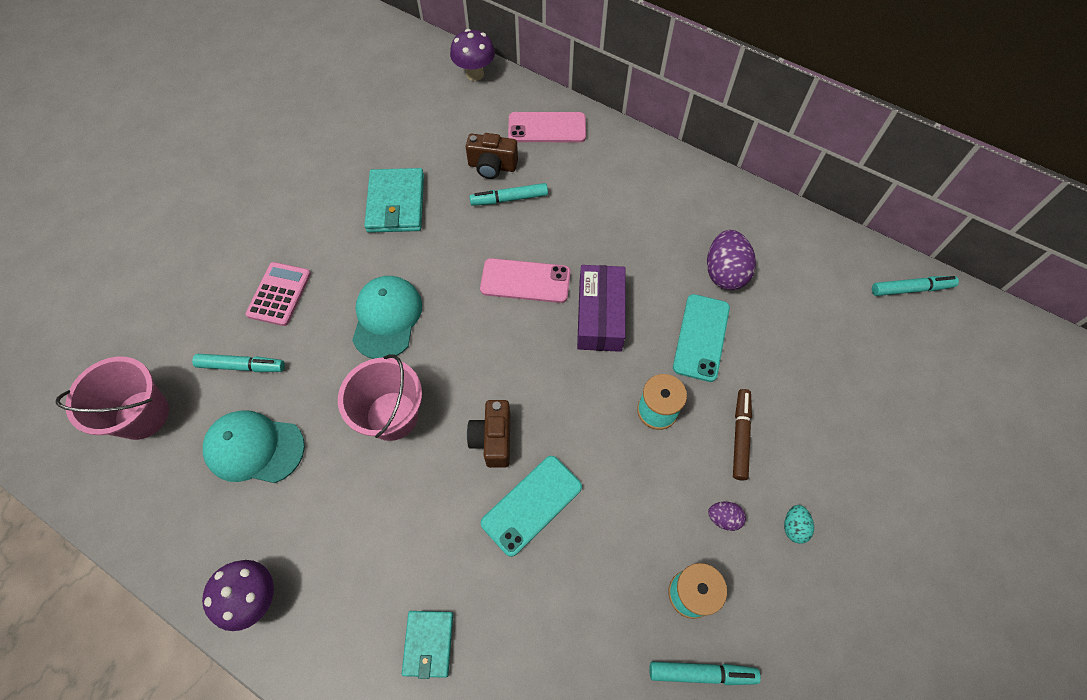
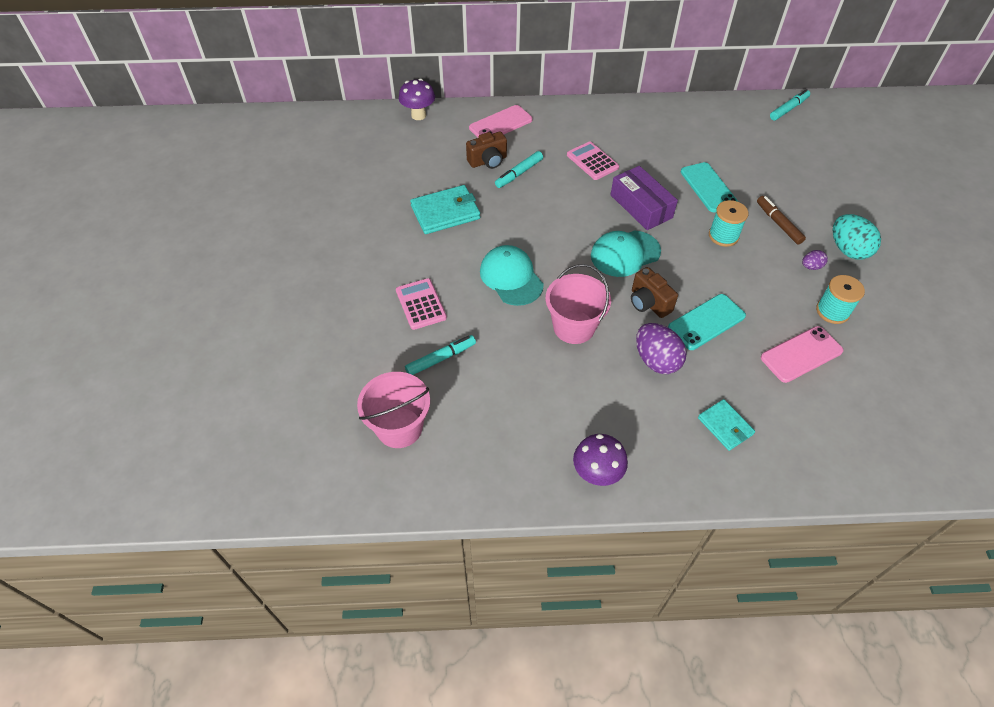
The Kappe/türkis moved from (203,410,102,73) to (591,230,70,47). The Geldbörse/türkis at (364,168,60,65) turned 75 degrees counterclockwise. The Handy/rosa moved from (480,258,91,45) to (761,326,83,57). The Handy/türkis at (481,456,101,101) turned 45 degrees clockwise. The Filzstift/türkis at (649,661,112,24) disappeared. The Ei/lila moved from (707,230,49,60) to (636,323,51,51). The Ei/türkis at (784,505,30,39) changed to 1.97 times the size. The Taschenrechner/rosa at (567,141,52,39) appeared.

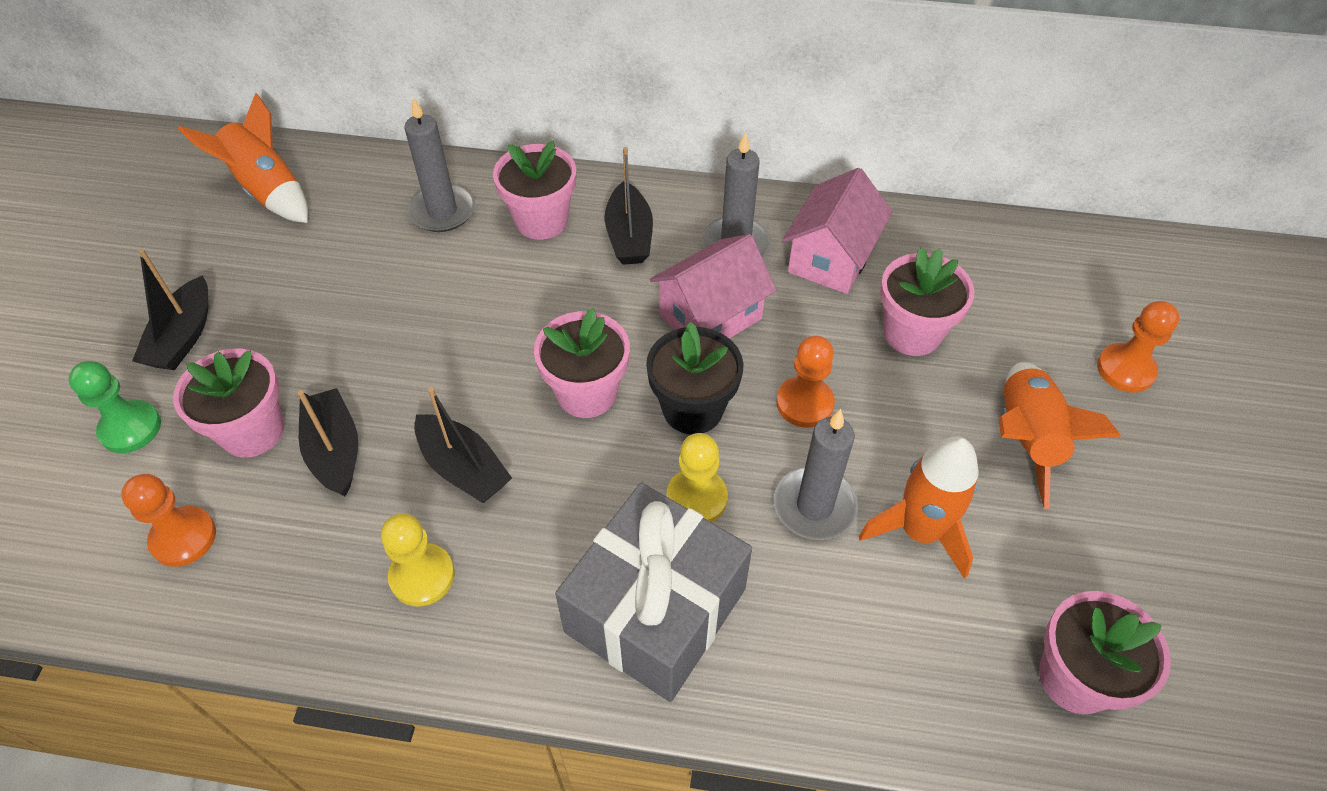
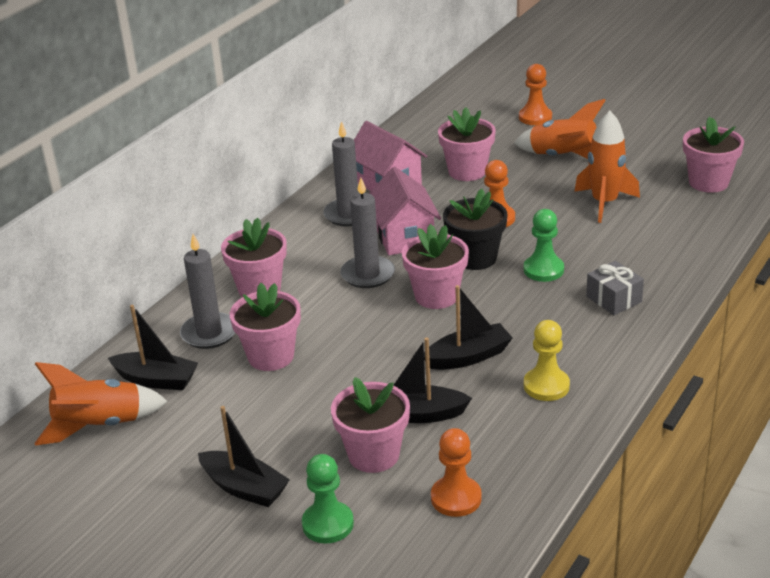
The Geschenk/grau at (555,483,197,219) changed to 0.46 times the size. The Boot/schwarz moved from (605,147,48,118) to (108,305,90,85). The Bauer/gelb at (666,433,62,90) became the Bauer/grün at (524,209,40,73). The Kerze/grau moved from (774,409,84,131) to (340,178,55,110). The Blumentopf/rosa at (230,283,71,88) appeared.

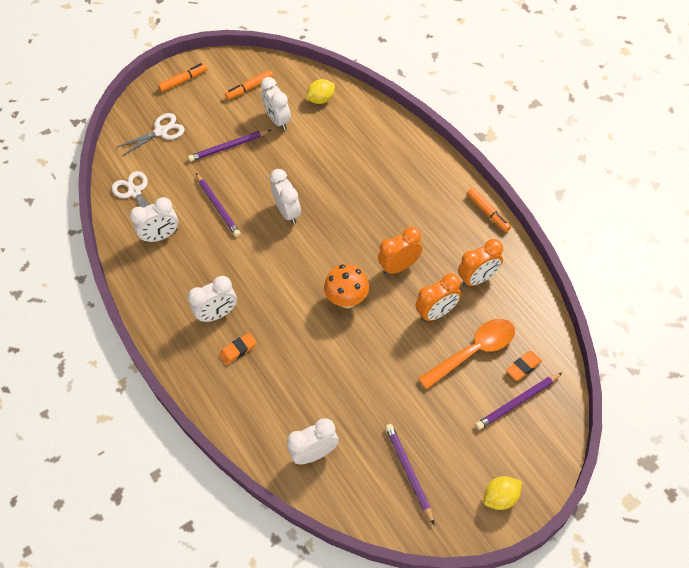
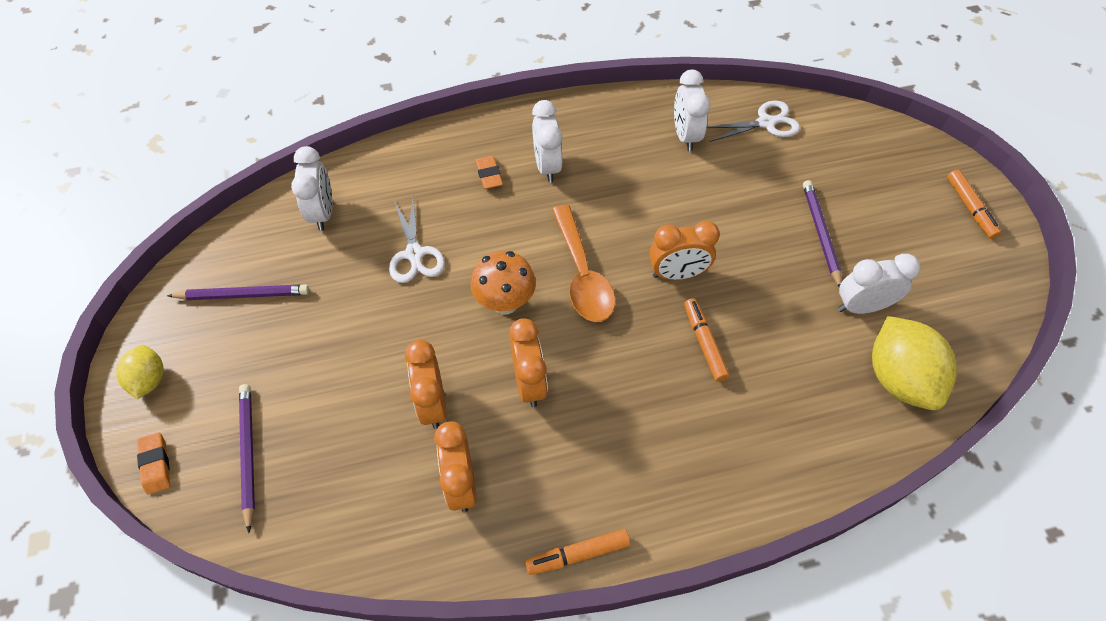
The Schere/weiß moved from (117,113,68,43) to (389,199,56,84). The Bleistift/lila at (196,173,45,64) disappeared. The Filzstift/orange moved from (225,70,48,30) to (684,298,46,84). The Wecker/weiß at (270,169,31,55) became the Wecker/orange at (649,221,71,59). The Zitrone/gelb at (306,79,29,25) changed to 1.75 times the size. The Löffel/orange moved from (418,319,97,70) to (552,205,64,117). The Radiergummi/orange moved from (506,351,36,29) to (137,432,33,63).

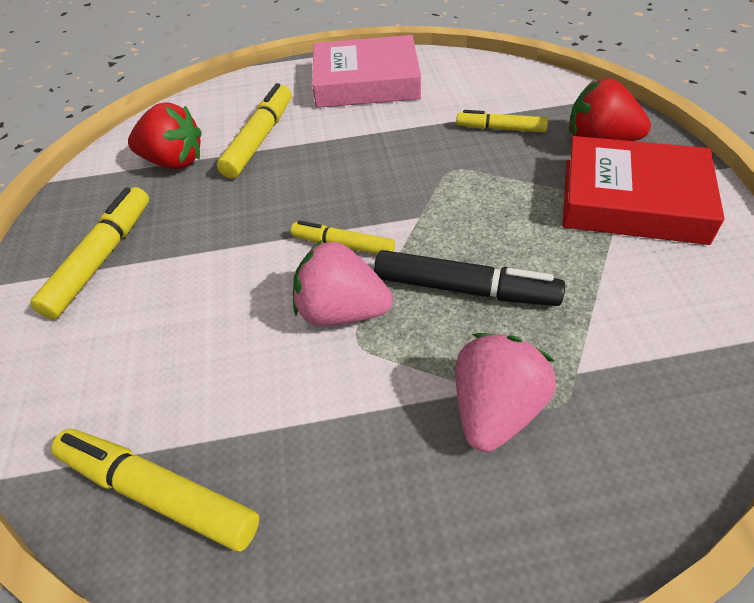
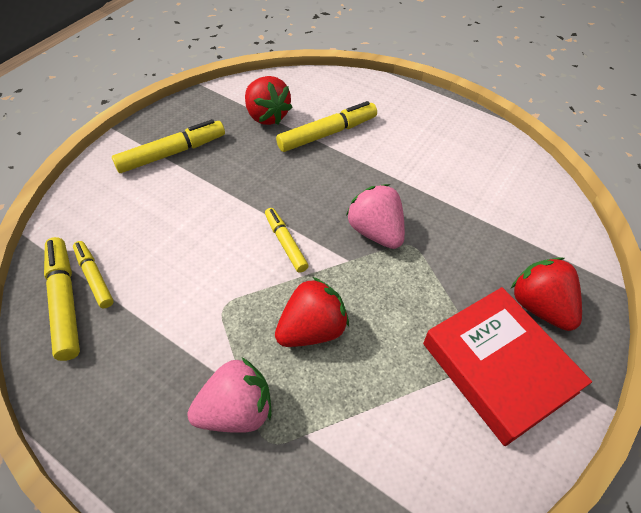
The Erdbeere/rosa moved from (293,240,100,86) to (346,184,59,65). The Buch/rosa at (312,35,109,73) disappeared. The Filzstift/schwarz at (374,250,191,56) was replaced by the Erdbeere/rot at (275,277,74,70). The Filzstift/gelb moved from (456,110,92,22) to (73,241,41,67).

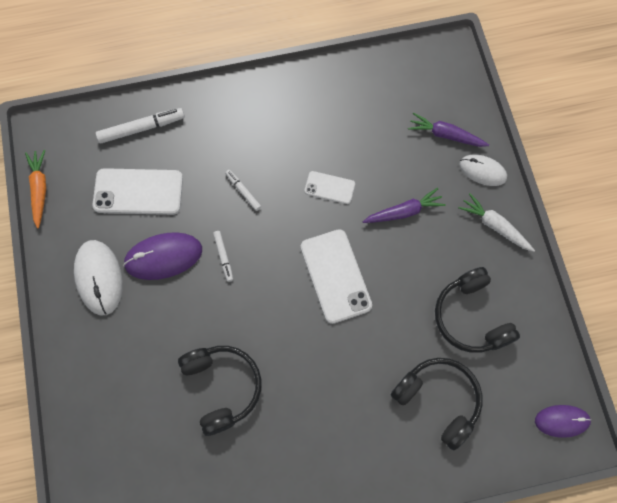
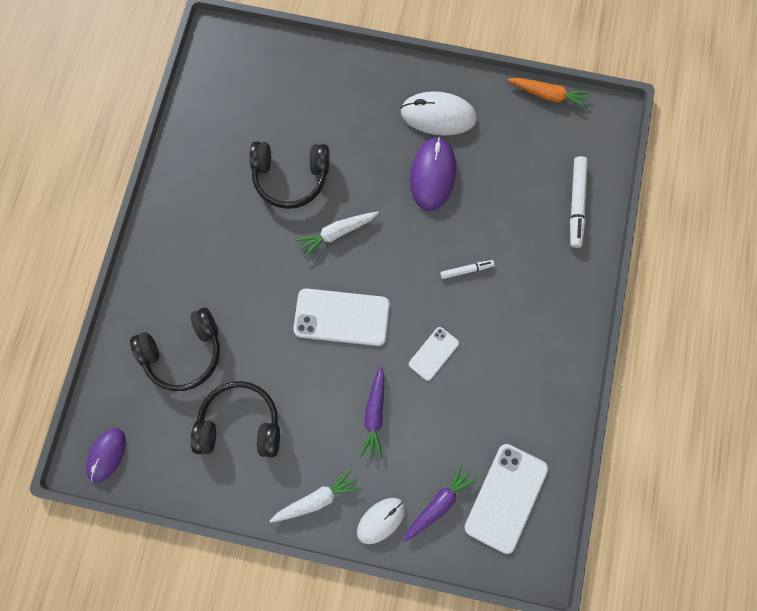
The Handy/weiß moved from (92,168,91,47) to (465,444,83,110). The Filzstift/weiß at (213,231,20,51) disappeared. The Karotte/weiß at (296,212,83,45) appeared.

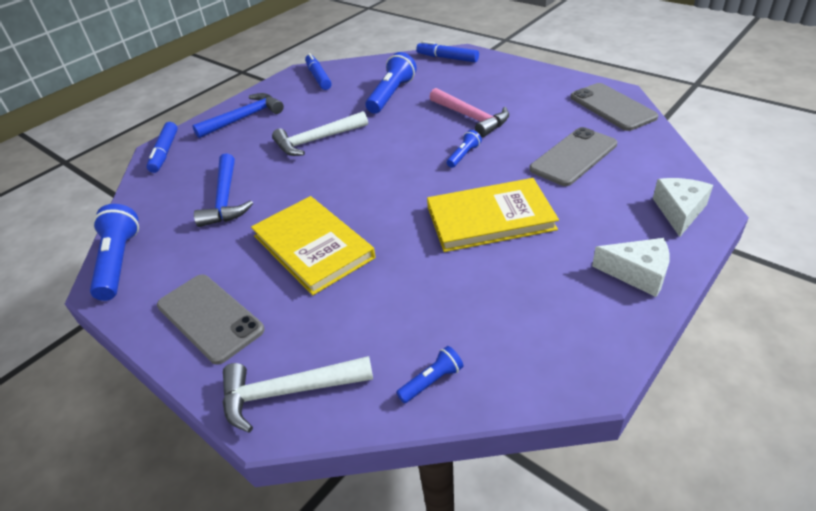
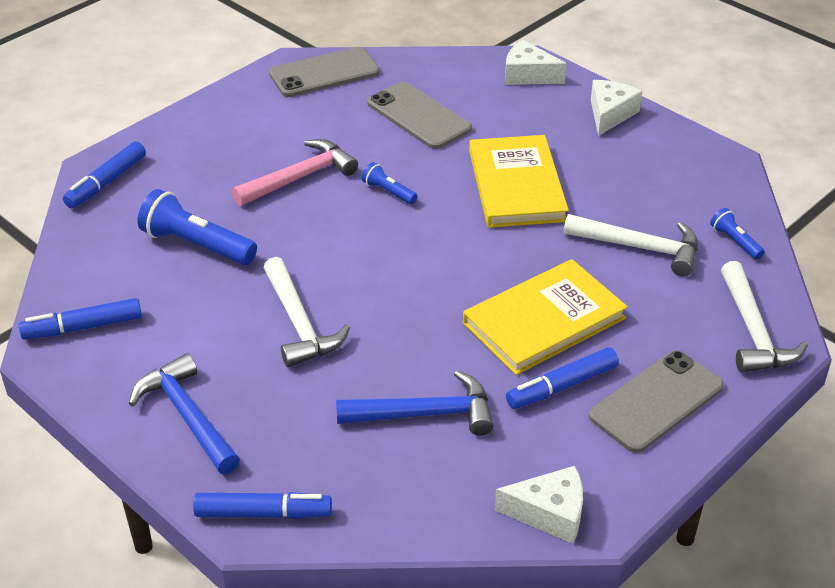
The Taschenlampe/blau at (90,204,49,97) was replaced by the Käse/weiß at (495,466,88,78). The Filzstift/blau at (506,347,113,62) appeared. The Hammer/weiß at (564,214,134,62) appeared.

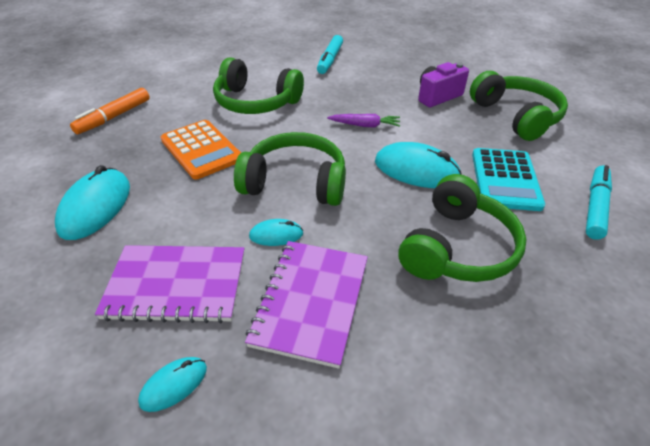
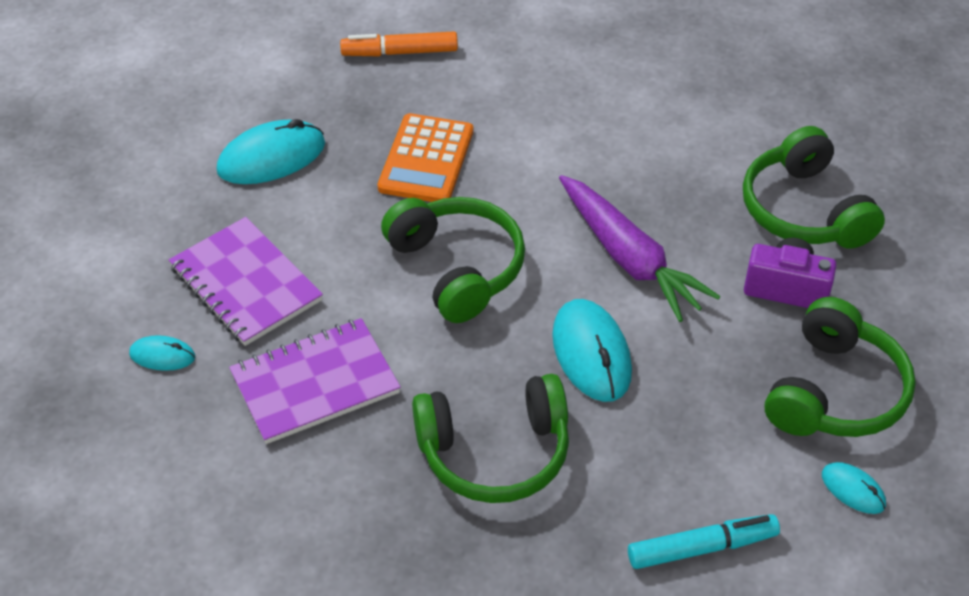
The Kopfhörer/grün moved from (213,57,91,57) to (743,126,142,123). The Computermaus/türkis moved from (249,219,55,27) to (822,462,64,52). The Filzstift/türkis at (317,35,26,39) disappeared. The Karotte/lila at (327,114,74,14) changed to 1.96 times the size. The Taschenrechner/türkis at (472,148,73,63) disappeared.

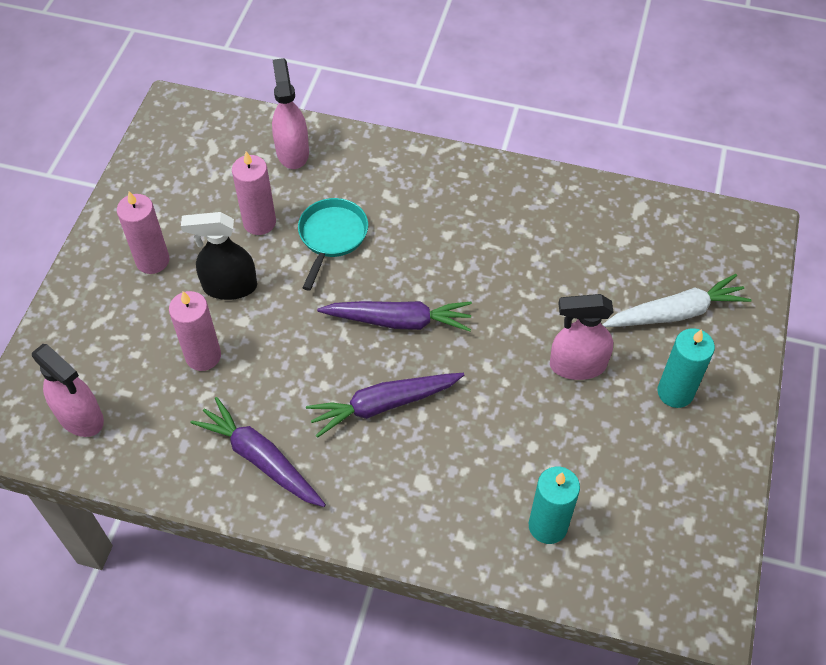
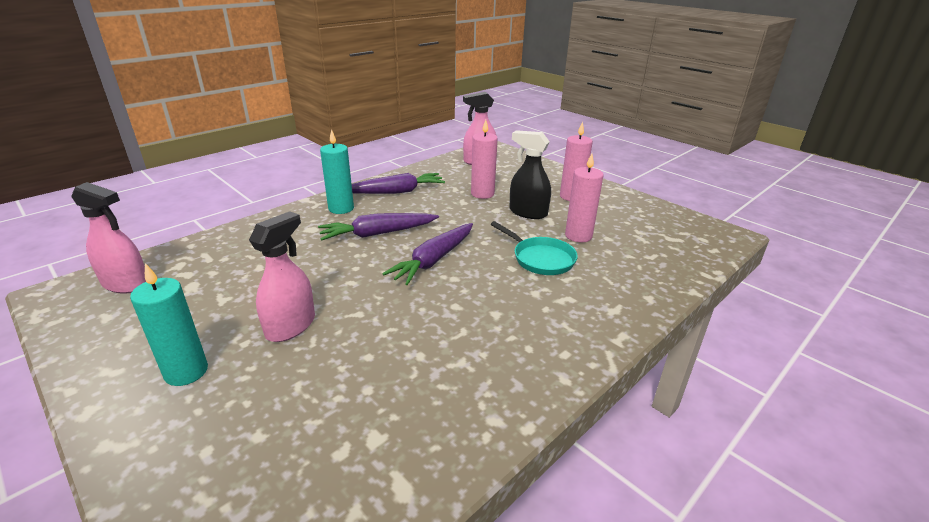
The Sprühflasche/schwarz at (181,212,76,88) turned 90 degrees counterclockwise. The Sprühflasche/rosa moved from (272,58,37,111) to (72,182,74,111). The Karotte/lila at (306,373,158,65) turned 120 degrees counterclockwise. The Kerze/türkis moved from (529,467,51,77) to (320,129,34,85). The Karotte/weiß at (602,274,150,53) disappeared.

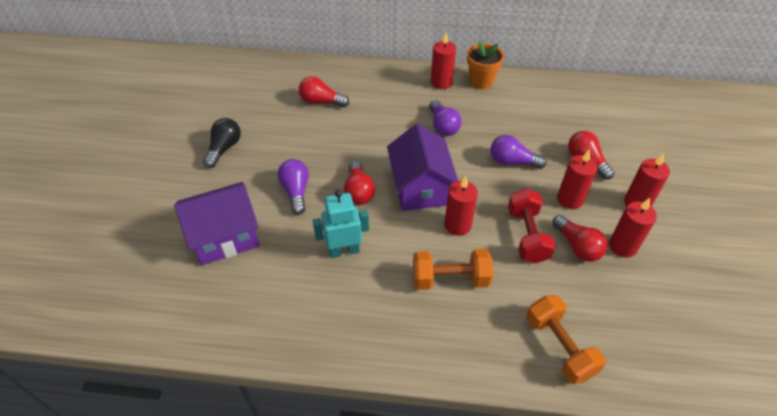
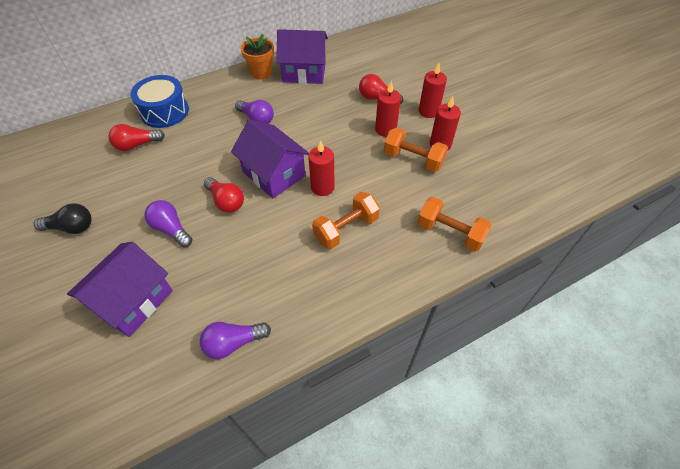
The Glühbirne/schwarz at (203,118,38,50) turned 105 degrees clockwise. The Roboter/türkis at (313,190,56,68) disappeared. The Kerze/rot at (431,33,25,56) disappeared. The Glühbirne/lila moved from (491,135,56,34) to (200,322,71,37). The Hantel/rot at (508,188,48,76) disappeared. The Glühbirne/rot at (552,215,56,47) was replaced by the Hantel/orange at (384,127,64,45). The Trommel/blau at (130,75,59,53) appeared. The Haus/lila at (276,29,52,55) appeared.

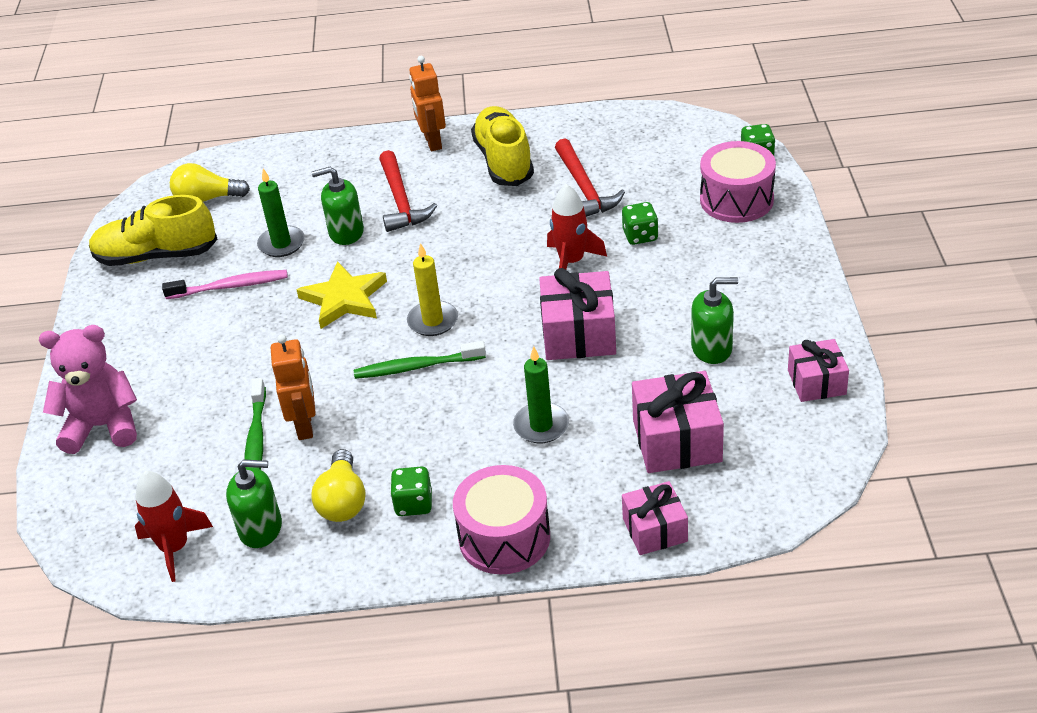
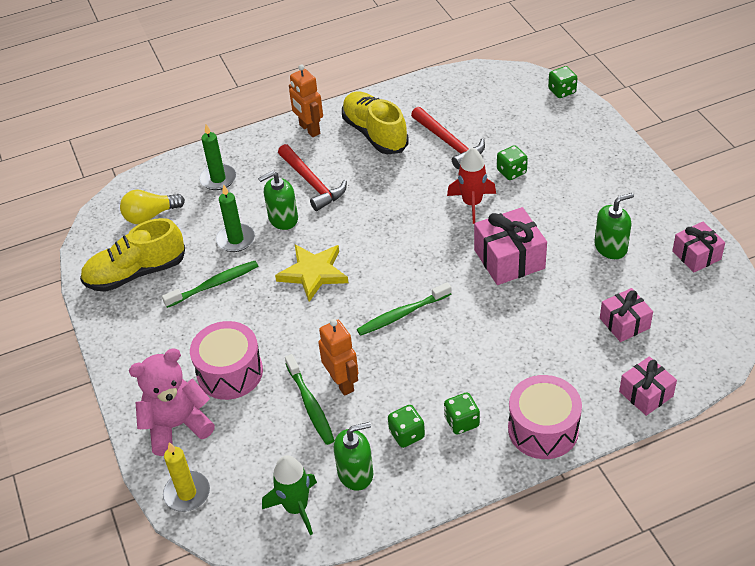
The Rakete/rot at (135,471,78,111) became the Rakete/grün at (262,455,55,80). The Zahnbürste/rosa at (162,270,126,29) became the Zahnbürste/grün at (162,261,96,47). The Glühbirne/gelb at (311,449,55,73) was replaced by the Spielwürfel/grün at (388,405,37,43). The Kerze/gelb moved from (407,243,51,93) to (163,442,47,70). The Kerze/grün moved from (513,346,56,97) to (199,124,37,66). The Geschenk/rosa at (632,371,92,102) changed to 0.64 times the size. The Trommel/rosa moved from (700,141,76,82) to (190,321,73,79).

